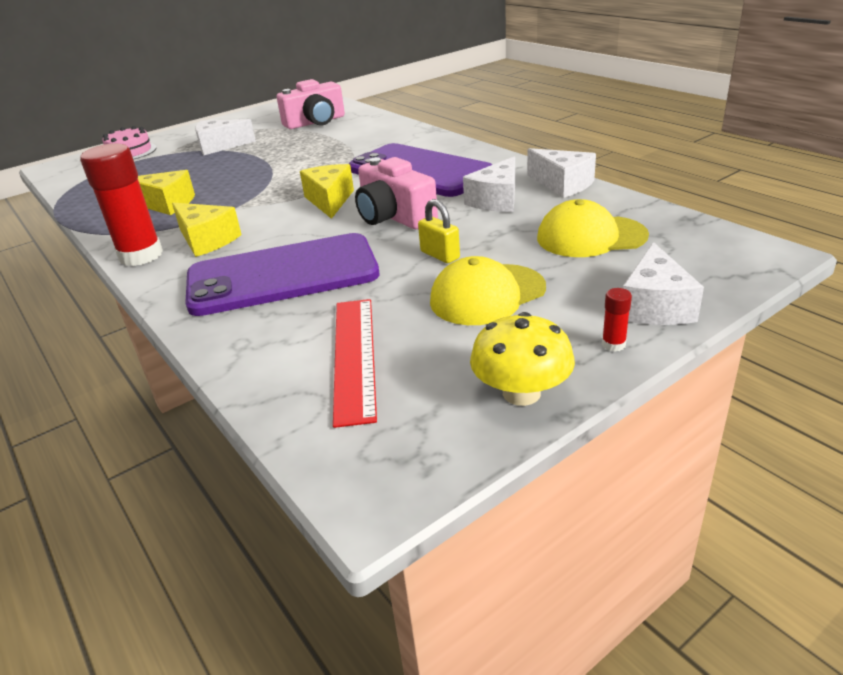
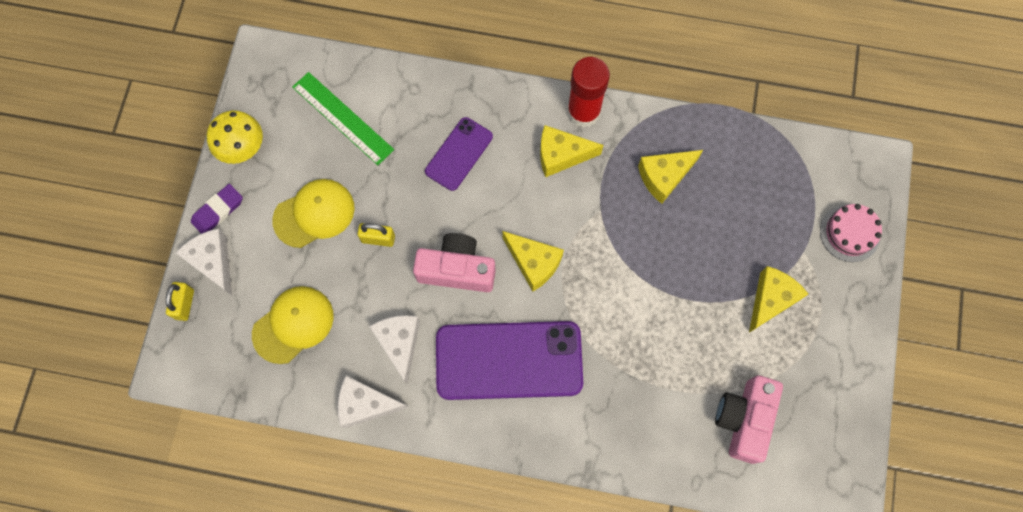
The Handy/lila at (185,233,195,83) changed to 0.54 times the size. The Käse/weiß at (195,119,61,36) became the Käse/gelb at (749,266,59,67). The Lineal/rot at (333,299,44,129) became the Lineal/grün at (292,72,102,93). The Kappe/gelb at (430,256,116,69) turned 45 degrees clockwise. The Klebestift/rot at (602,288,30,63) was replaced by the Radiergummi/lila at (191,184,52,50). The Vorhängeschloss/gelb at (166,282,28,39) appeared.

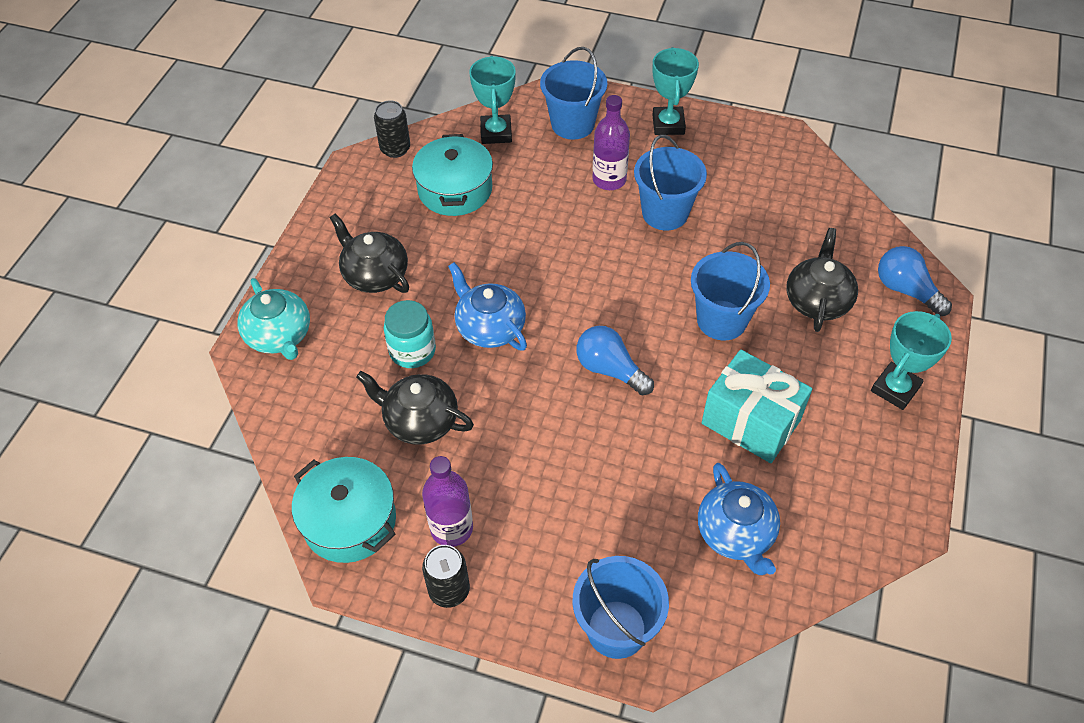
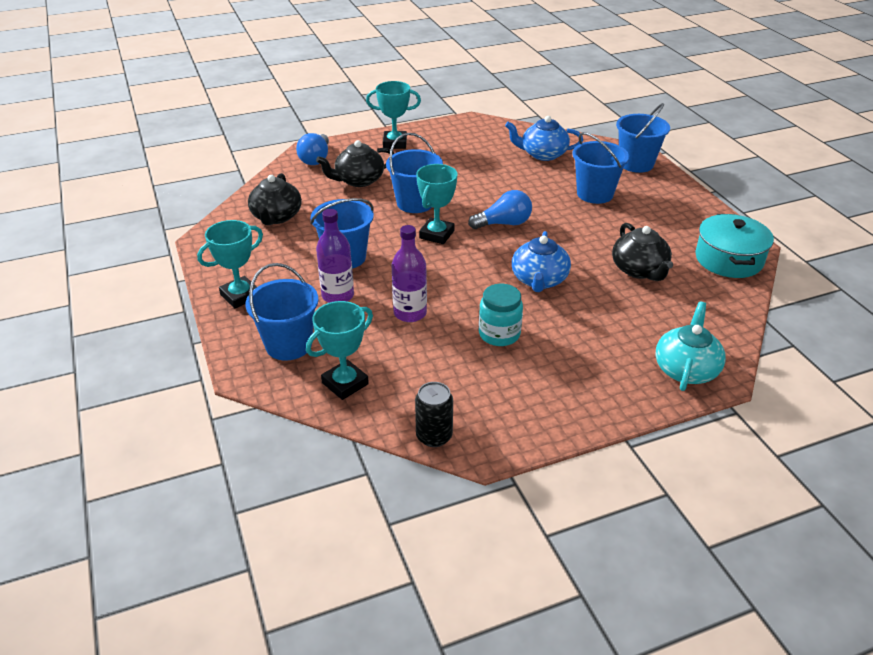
The Teekanne/schwarz moved from (330,213,79,80) to (248,173,54,52). The Einmachglas/türkis moved from (384,300,52,68) to (479,284,44,62). The Kochtopf/türkis at (412,134,81,82) disappeared. The Flasche/lila moved from (422,456,51,91) to (391,225,36,97). The Dose/schwarz at (422,545,48,63) disappeared. The Glühbirne/blau at (577,326,77,69) turned 105 degrees counterclockwise. The Teekanne/blau at (698,463,82,112) turned 120 degrees counterclockwise. The Geschenk/türkis at (701,350,111,113) disappeared. The Pokal/türkis at (416,164,42,80) appeared. The Eimer/blau at (572,132,57,72) appeared.

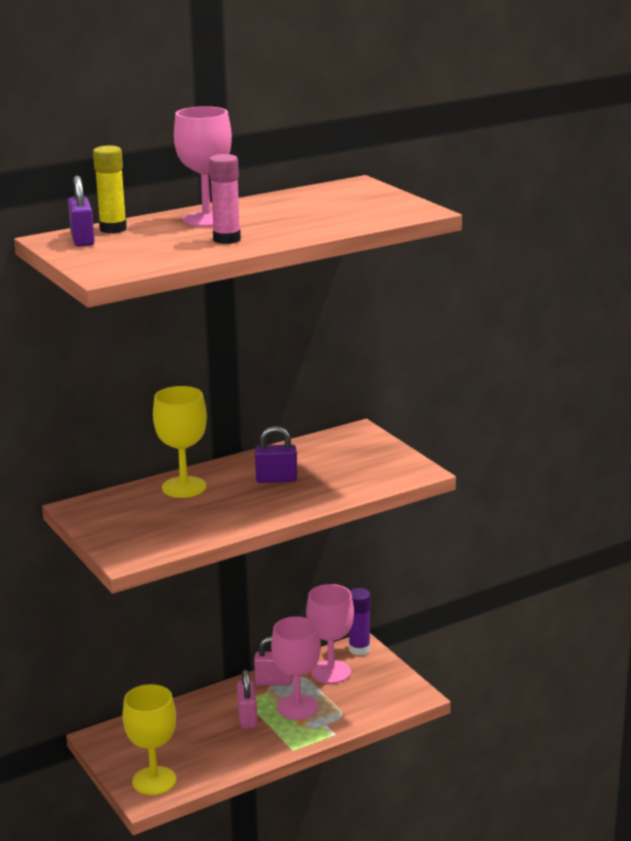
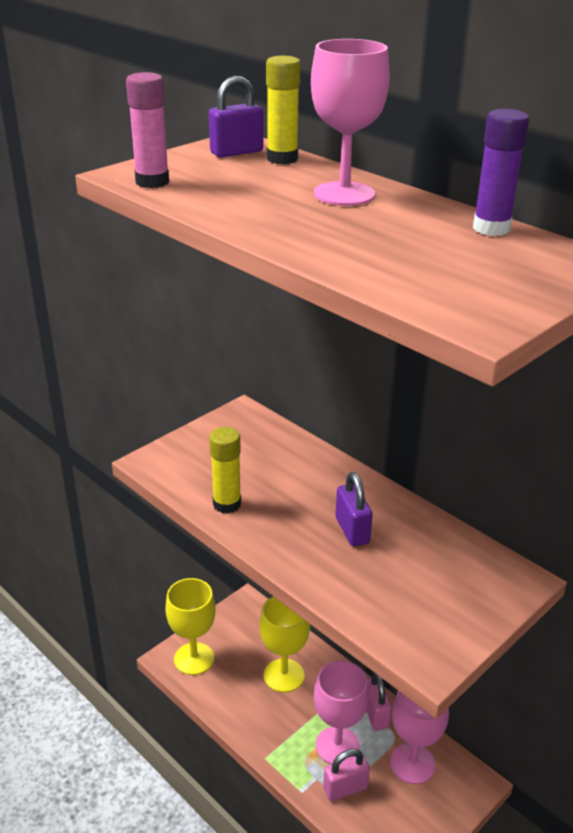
The Kelch/gelb moved from (153,386,54,112) to (260,596,50,96). The Klebestift/rosa moved from (209,154,32,90) to (126,72,43,116). The Vorhängeschloss/rosa moved from (237,670,21,59) to (323,749,47,52). The Klebestift/lila moved from (349,588,22,68) to (473,109,56,127). The Klebestift/gelb at (209,427,32,87) appeared.

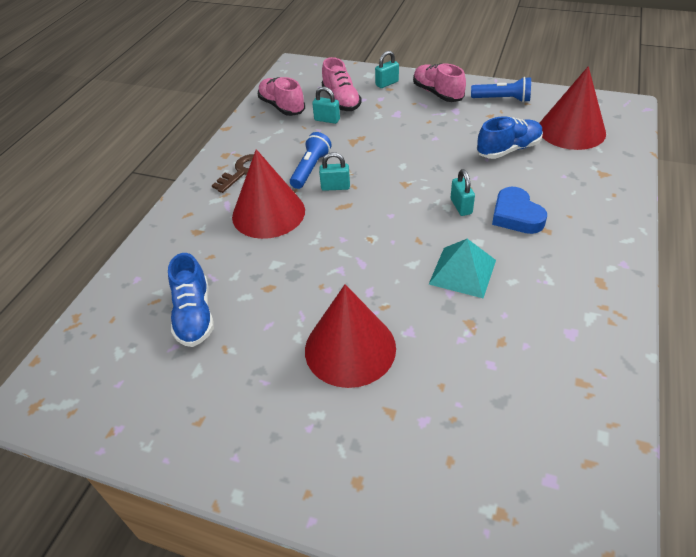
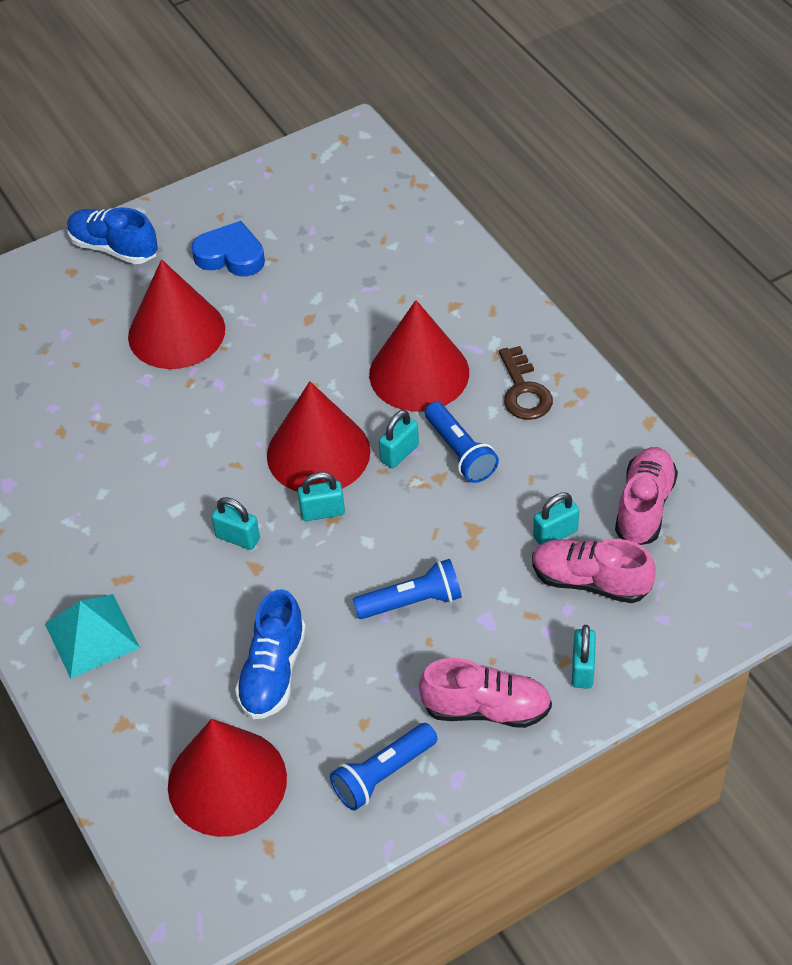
The Schuh/blau moved from (168,253,46,94) to (67,207,91,57). The Schuh/rosa at (258,77,47,39) turned 75 degrees counterclockwise. The Pyramide/türkis moved from (429,239,67,59) to (45,594,95,85). The Herz/blau moved from (492,187,55,47) to (191,221,74,55). The Kegel/rot at (267,381,103,111) appeared. The Vorhängeschloss/türkis at (298,472,47,49) appeared. The Taschenlampe/blau at (353,559,109,60) appeared.

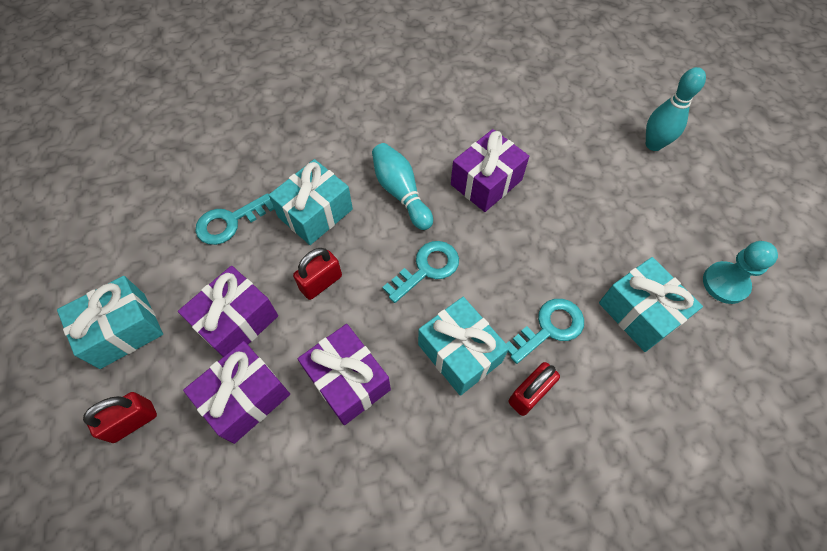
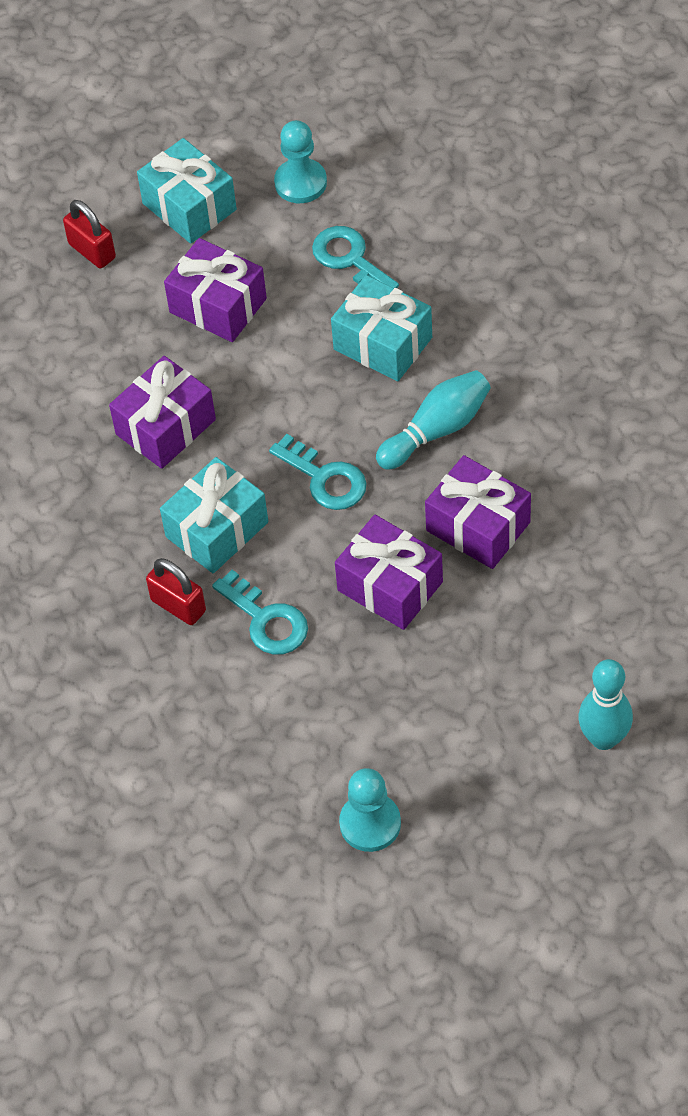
The Geschenk/lila moved from (183,341,107,103) to (335,515,108,115). The Vorhängeschloss/rot at (293,248,49,52) disappeared. The Geschenk/türkis at (599,257,104,95) disappeared. The Bauer/türkis at (274,120,53,83) appeared.

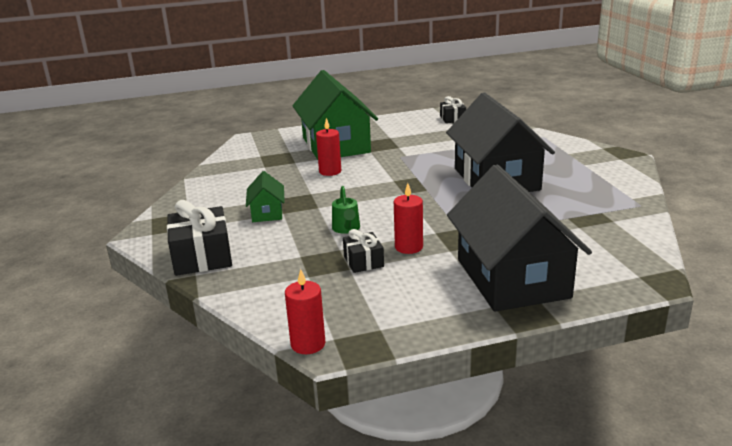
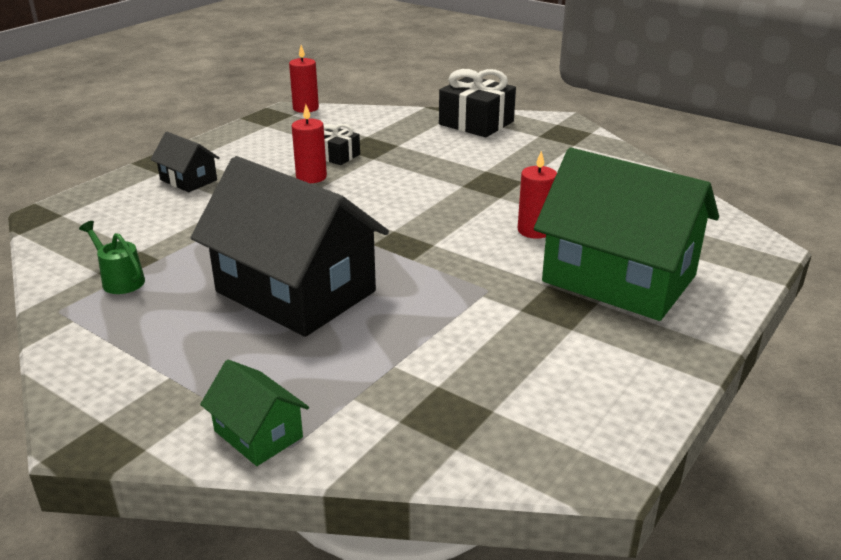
The Haus/grün moved from (246,171,39,51) to (200,360,109,106). The Gießkanne/grün moved from (332,186,28,48) to (79,221,66,73). The Geschenk/schwarz at (440,96,26,27) disappeared. The Haus/schwarz at (447,164,145,148) changed to 0.45 times the size.

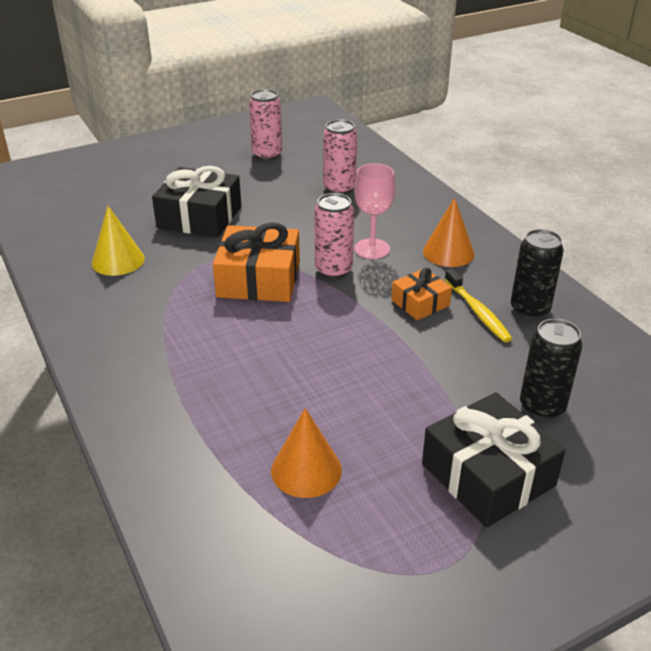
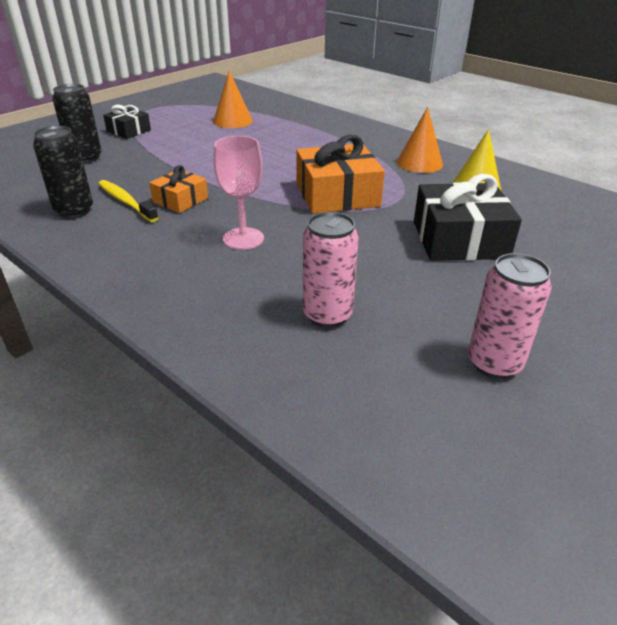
The Dose/rosa at (314,193,40,86) disappeared. The Geschenk/schwarz at (422,392,144,135) changed to 0.56 times the size. The Kegel/orange moved from (423,198,51,69) to (397,107,46,66).

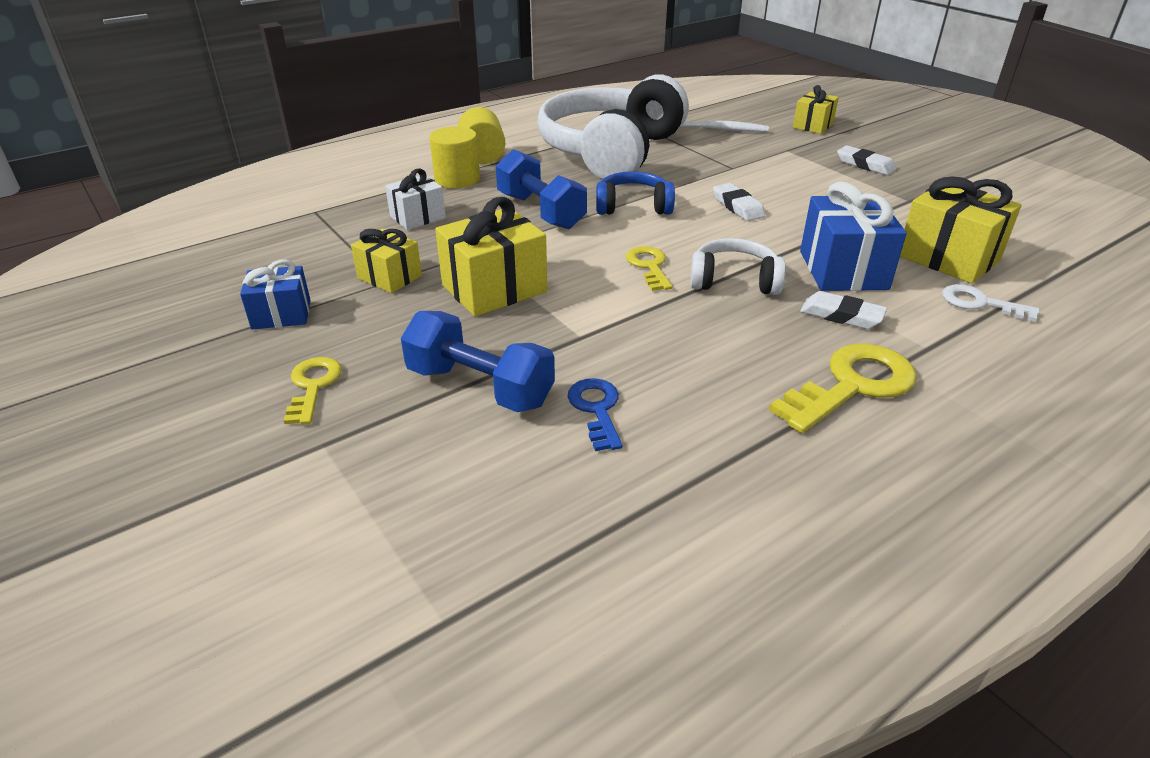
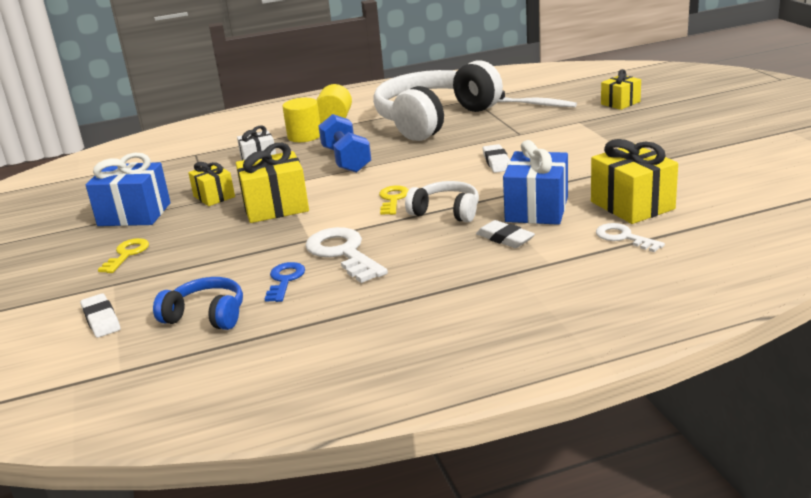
The Geschenk/blau at (240,260,71,69) changed to 1.64 times the size. The Hantel/blau at (401,311,154,101) disappeared. The Kopfhörer/blau moved from (596,171,79,44) to (153,277,90,53). The Schlüssel/gelb at (769,344,148,89) disappeared. The Radiergummi/weiß moved from (837,146,59,29) to (80,293,41,45). The Schlüssel/weiß at (305,227,83,56) appeared.

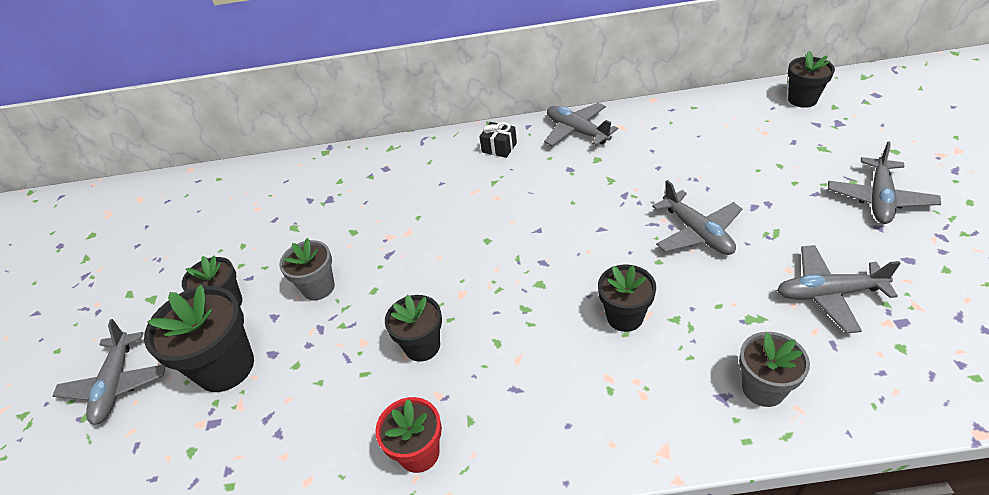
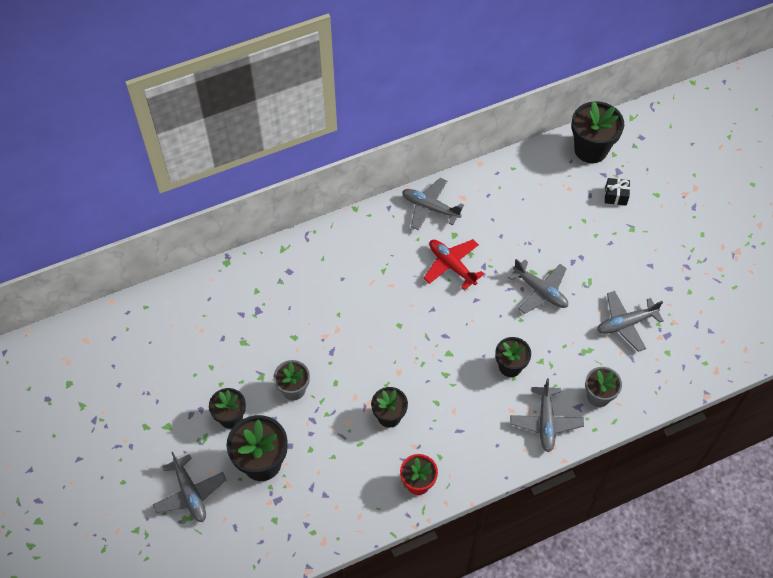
The Geschenk/schwarz moved from (479,122,38,36) to (605,178,25,27). The Blumentopf/schwarz at (788,51,47,57) changed to 1.60 times the size. The Flugzeug/grau moved from (828,141,113,83) to (510,378,74,74). The Flugzeug/rot at (424,239,60,51) appeared.

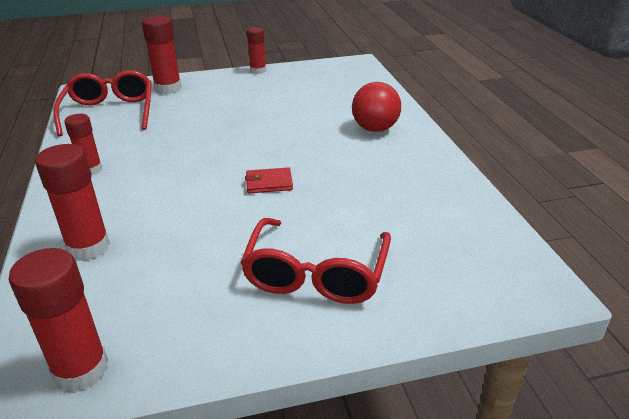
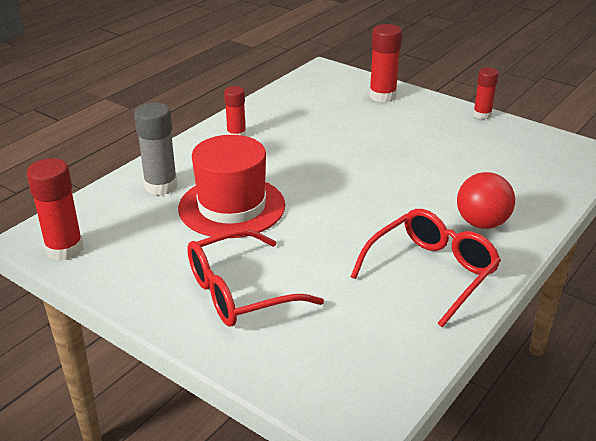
The Klebestift/rot at (35,144,75,117) became the Klebestift/grau at (134,102,44,93). The Brille/rot moved from (53,70,99,66) to (351,209,150,119). The Geldbörse/rot at (245,167,48,27) disappeared. The Hut/rot at (178,135,107,103) appeared.

